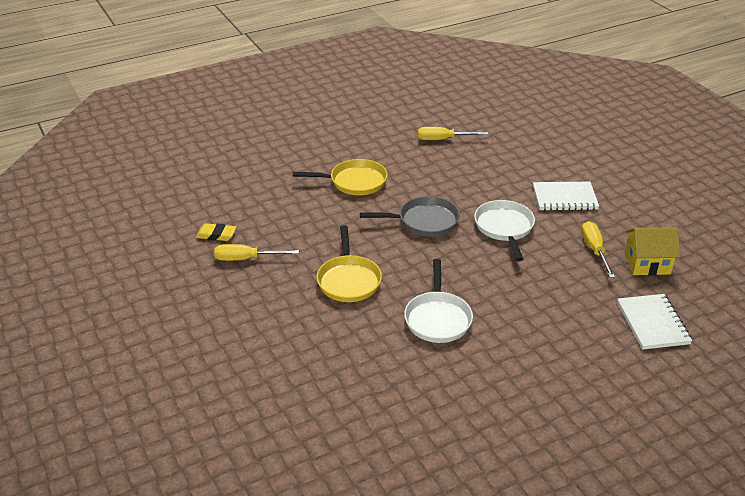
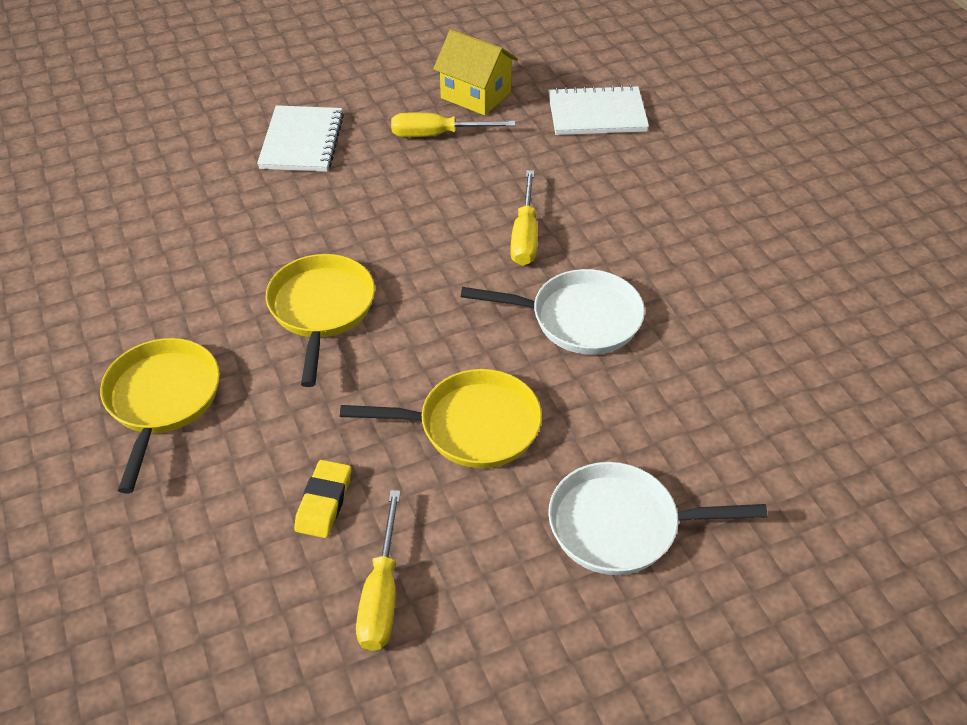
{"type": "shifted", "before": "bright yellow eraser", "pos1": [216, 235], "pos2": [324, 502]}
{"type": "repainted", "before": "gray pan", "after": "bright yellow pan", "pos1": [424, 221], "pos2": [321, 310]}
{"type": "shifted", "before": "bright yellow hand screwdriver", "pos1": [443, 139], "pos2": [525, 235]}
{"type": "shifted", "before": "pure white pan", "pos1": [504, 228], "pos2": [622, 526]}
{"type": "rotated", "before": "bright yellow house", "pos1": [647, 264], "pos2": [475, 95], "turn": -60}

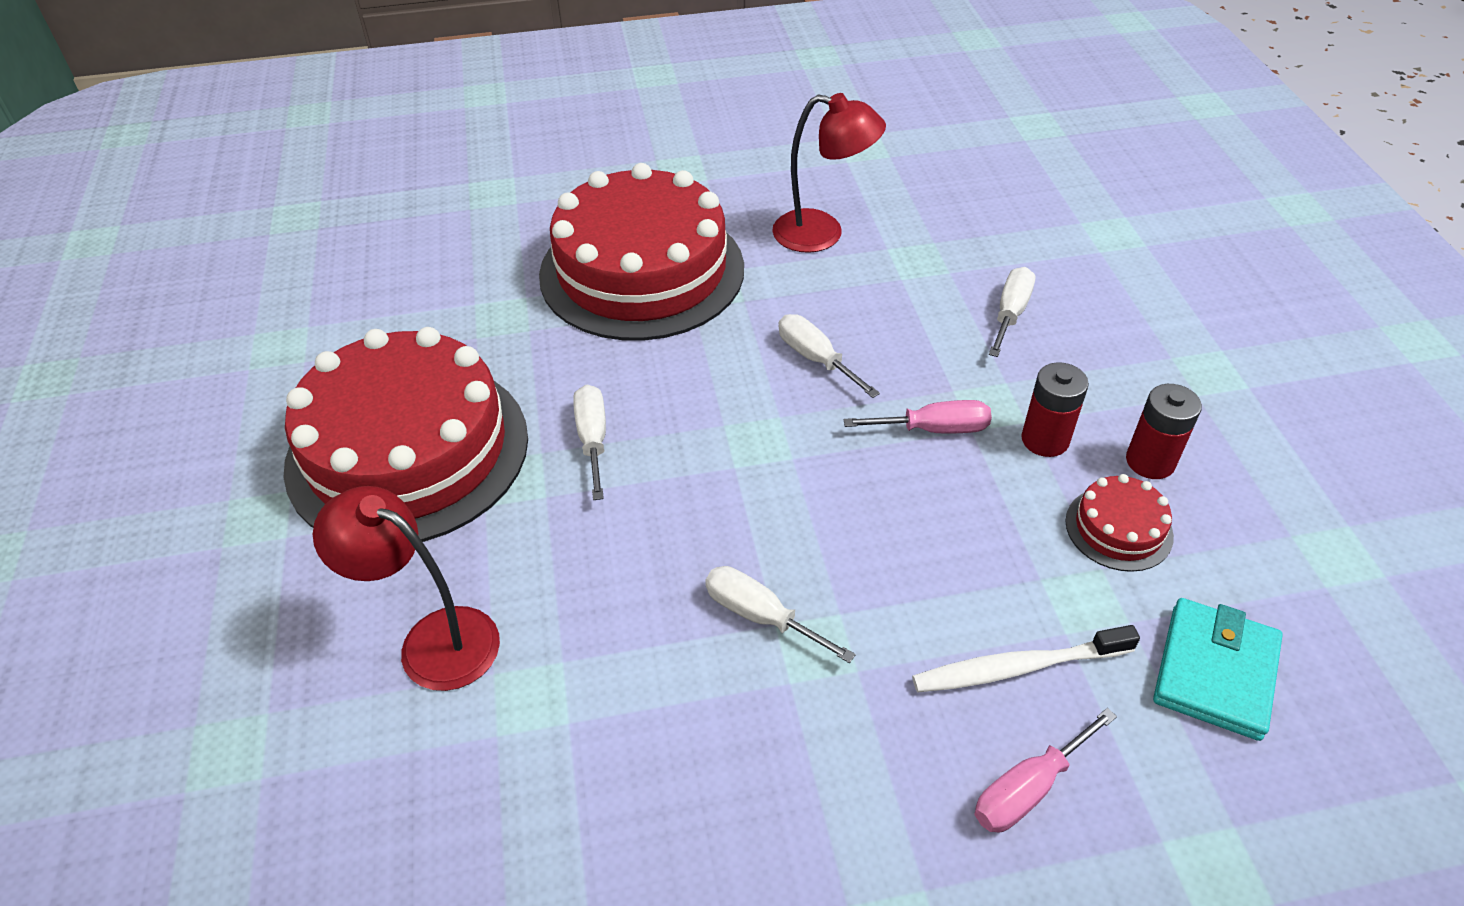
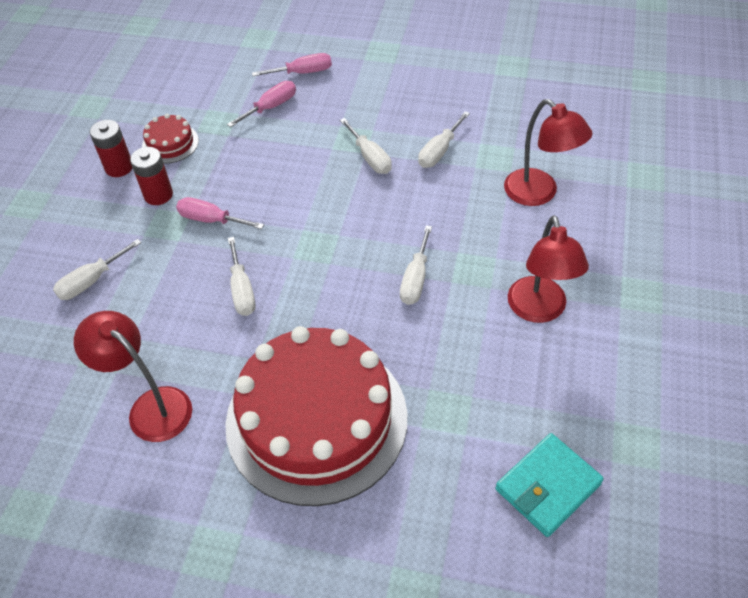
{"type": "swapped", "before": "crimson layer cake", "after": "crimson desk lamp", "pos1": [408, 451], "pos2": [539, 310]}
{"type": "swapped", "before": "pure white toothbrush", "after": "rose-pink hand screwdriver", "pos1": [1017, 667], "pos2": [271, 107]}
{"type": "shifted", "before": "aqua wallet", "pos1": [1215, 672], "pos2": [548, 486]}
{"type": "new", "after": "pure white hand screwdriver", "pos2": [439, 151]}

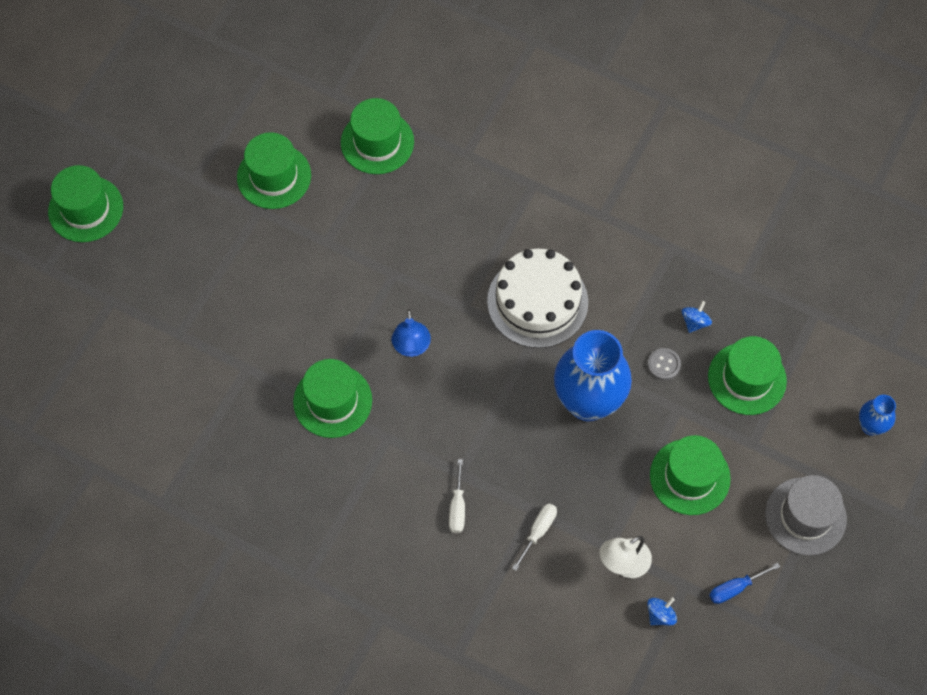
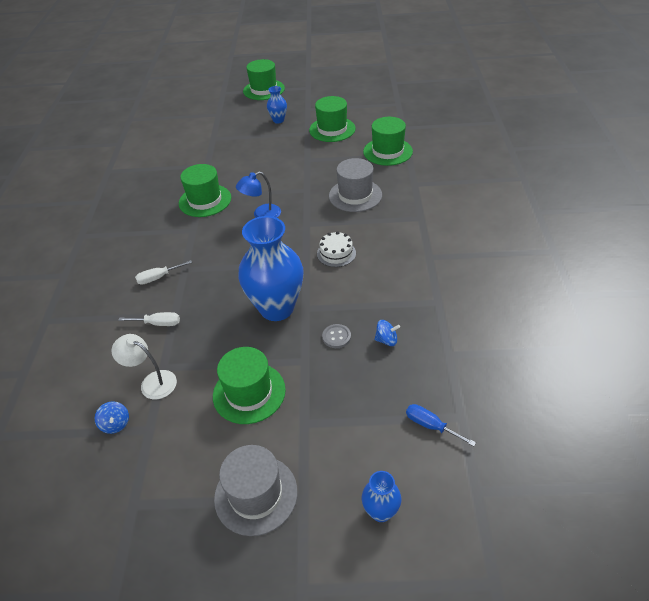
{"type": "scaled", "before": "pure white layer cake", "pos1": [537, 301], "pos2": [336, 253], "scale": 0.5}
{"type": "rotated", "before": "blue spinning top", "pos1": [660, 615], "pos2": [115, 424], "turn": 45}
{"type": "gone", "before": "leaf-green tall hat", "pos1": [747, 378]}
{"type": "shifted", "before": "blue hand screwdriver", "pos1": [735, 588], "pos2": [431, 426]}
{"type": "new", "after": "blue flower vase", "pos2": [278, 120]}
{"type": "new", "after": "gray tall hat", "pos2": [355, 195]}

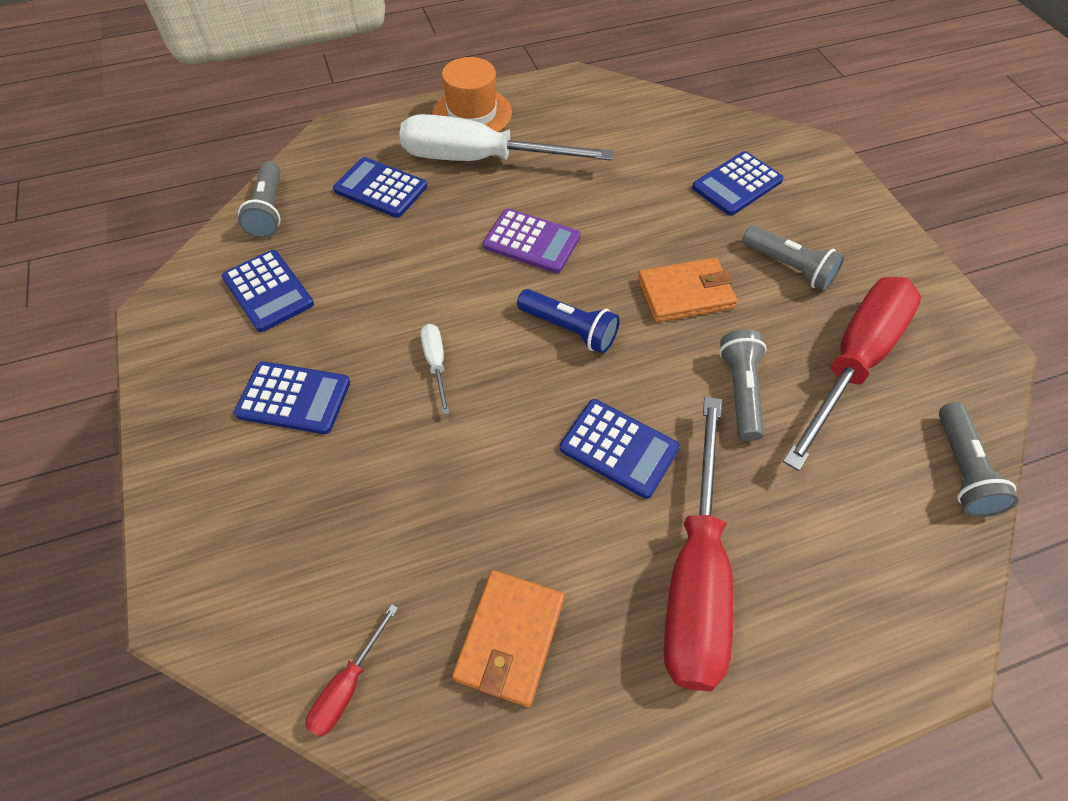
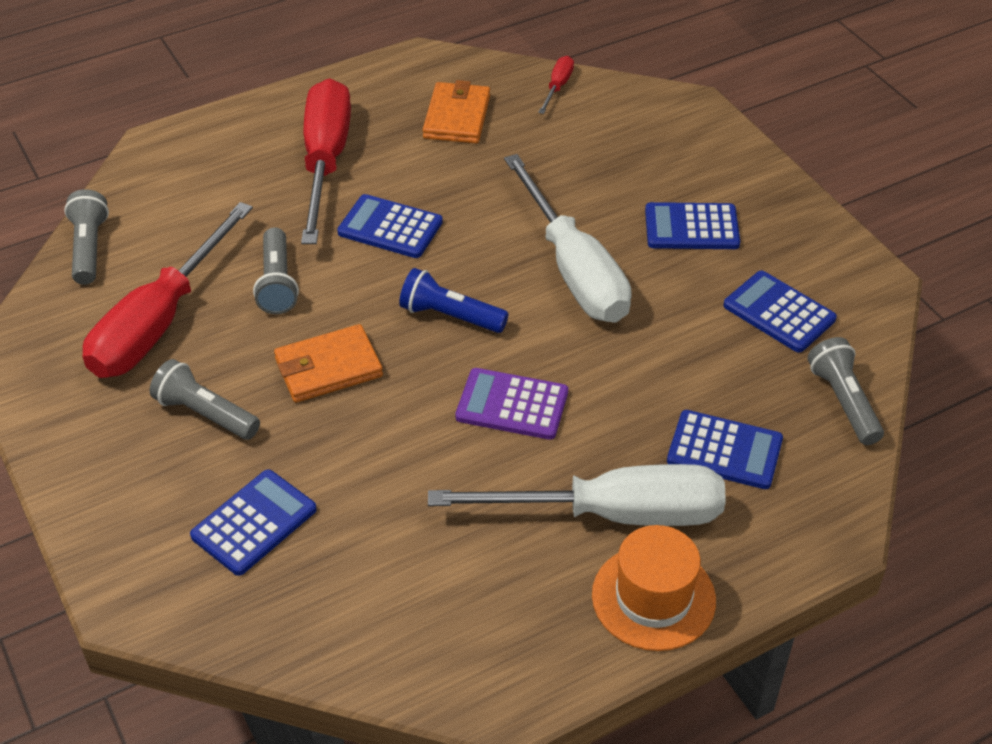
{"type": "scaled", "before": "pure white hand screwdriver", "pos1": [436, 364], "pos2": [574, 269], "scale": 2.42}

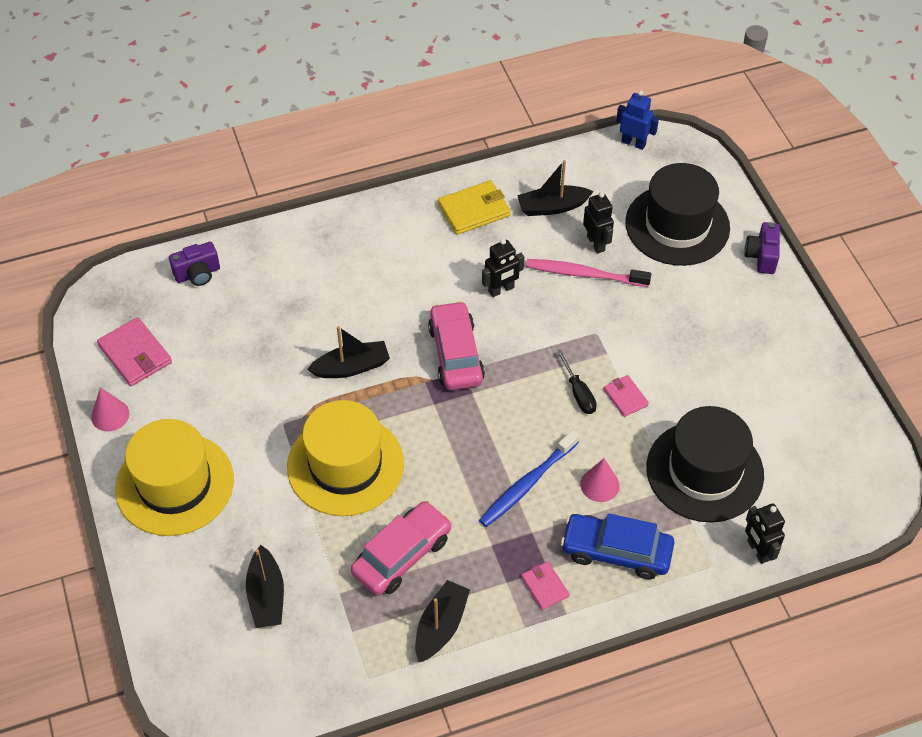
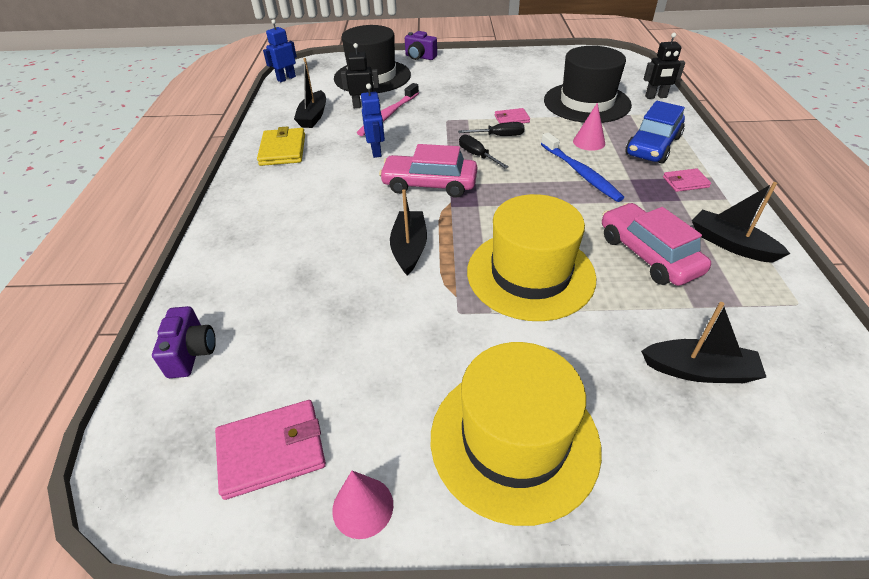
{"type": "repainted", "before": "black toy robot", "after": "blue toy robot", "pos1": [501, 290], "pos2": [376, 151]}
{"type": "new", "after": "black hand screwdriver", "pos2": [477, 155]}

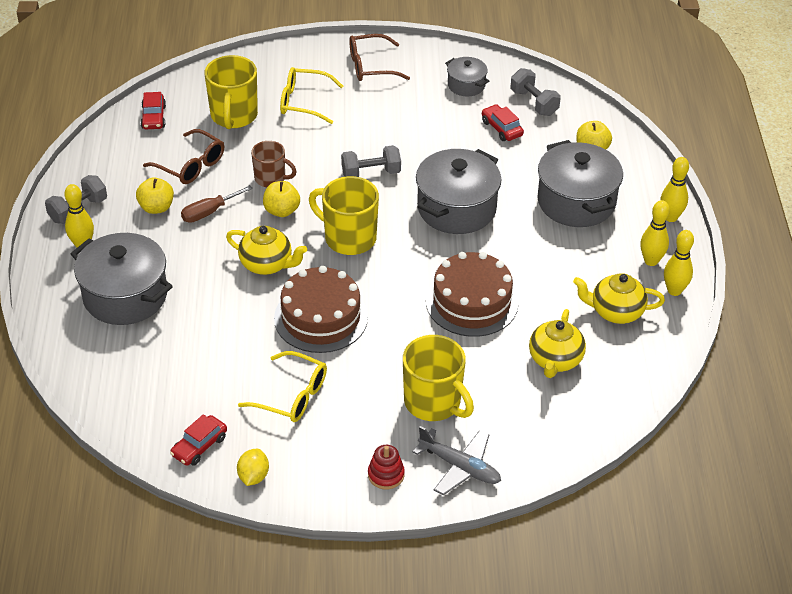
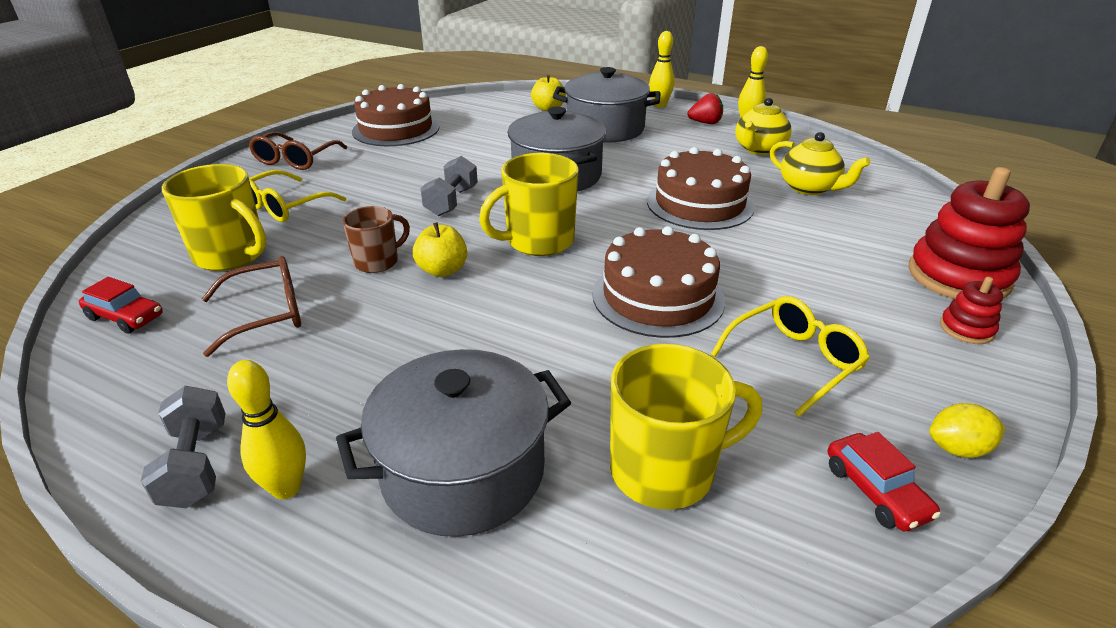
{"type": "gone", "before": "bright yellow toy apple", "pos1": [156, 207]}
{"type": "gone", "before": "brown hand screwdriver", "pos1": [209, 212]}
{"type": "gone", "before": "bright yellow teapot", "pos1": [267, 264]}
{"type": "rotated", "before": "bright yellow lemon", "pos1": [253, 476], "pos2": [957, 449], "turn": -45}
{"type": "shifted", "before": "bright yellow coffee mug", "pos1": [433, 403], "pos2": [665, 470]}
{"type": "swapped", "before": "gray aeroplane", "after": "crimson stacking rings", "pos1": [460, 467], "pos2": [958, 276]}
{"type": "swapped", "before": "gray cooking pot", "after": "brown layer cake", "pos1": [466, 85], "pos2": [396, 129]}
{"type": "gone", "before": "crimson toy car", "pos1": [501, 128]}
{"type": "gone", "before": "gray free weight", "pos1": [534, 102]}
{"type": "swapped", "before": "bright yellow bowling pin", "after": "crimson toy strawberry", "pos1": [651, 261], "pos2": [705, 123]}

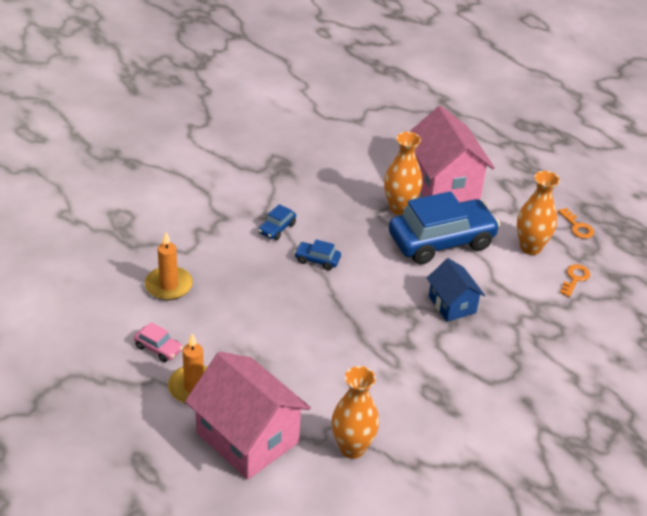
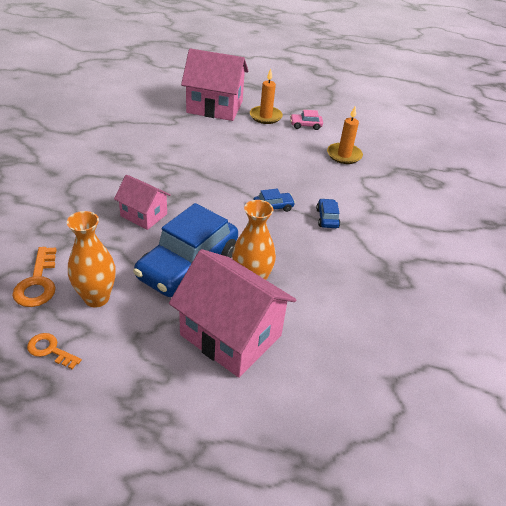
{"type": "gone", "before": "bright orange flower vase", "pos1": [352, 448]}
{"type": "repainted", "before": "blue house", "after": "rose-pink house", "pos1": [452, 304], "pos2": [144, 215]}
{"type": "scaled", "before": "bright orange door key", "pos1": [575, 278], "pos2": [38, 283], "scale": 1.54}

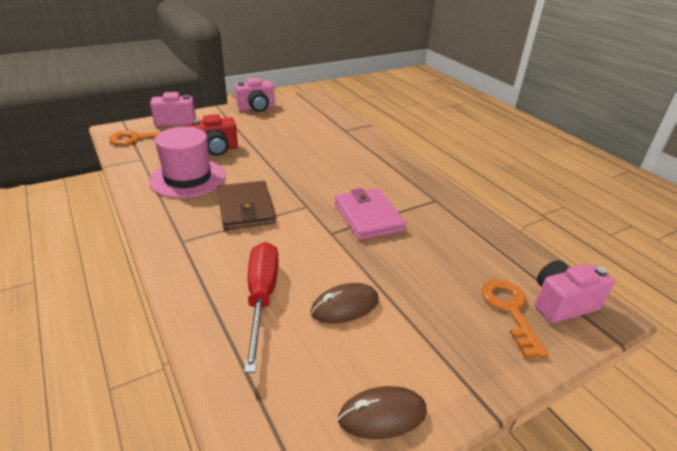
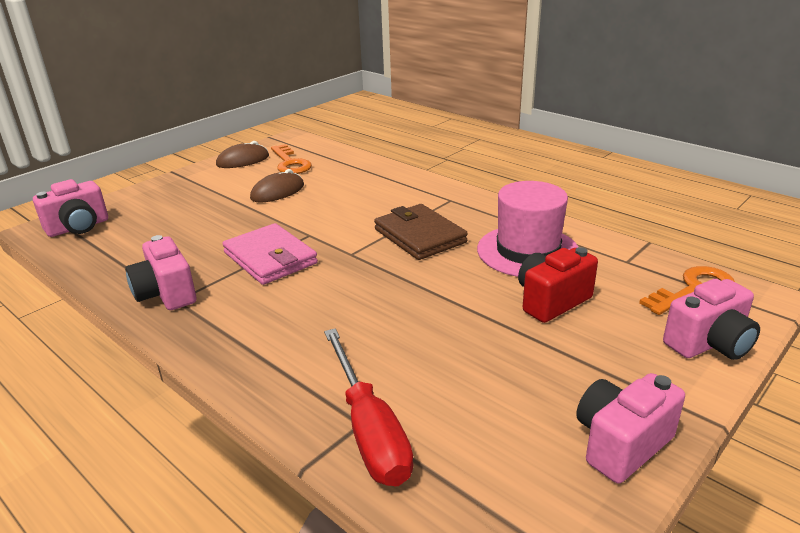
{"type": "shifted", "before": "crimson hand screwdriver", "pos1": [261, 298], "pos2": [369, 430]}
{"type": "shifted", "before": "bright orange door key", "pos1": [510, 310], "pos2": [290, 163]}
{"type": "new", "after": "rose-pink photo camera", "pos2": [166, 294]}

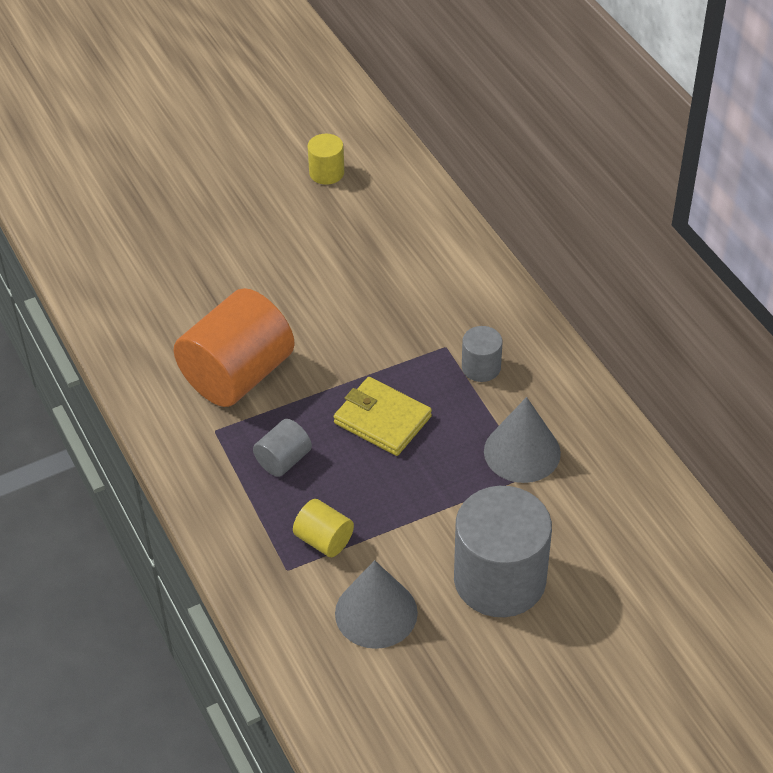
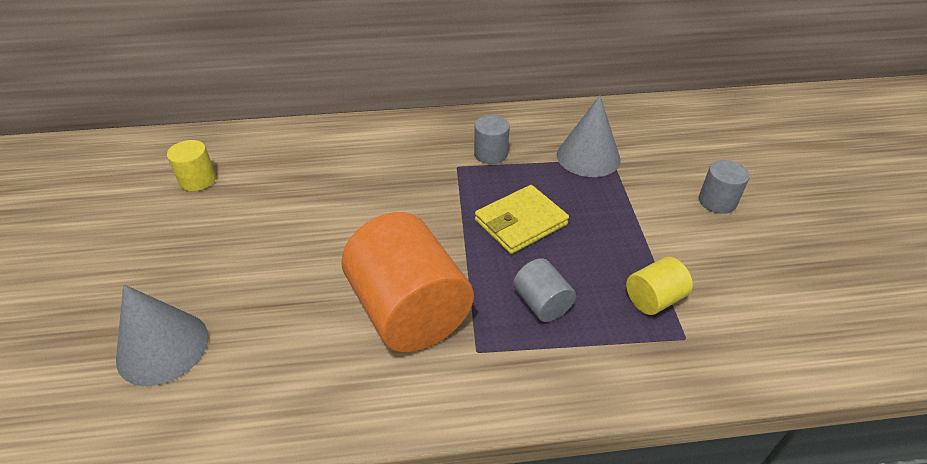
{"type": "shifted", "before": "gray solid cone", "pos1": [376, 612], "pos2": [163, 347]}
{"type": "scaled", "before": "gray solid cylinder", "pos1": [499, 579], "pos2": [717, 201], "scale": 0.47}

